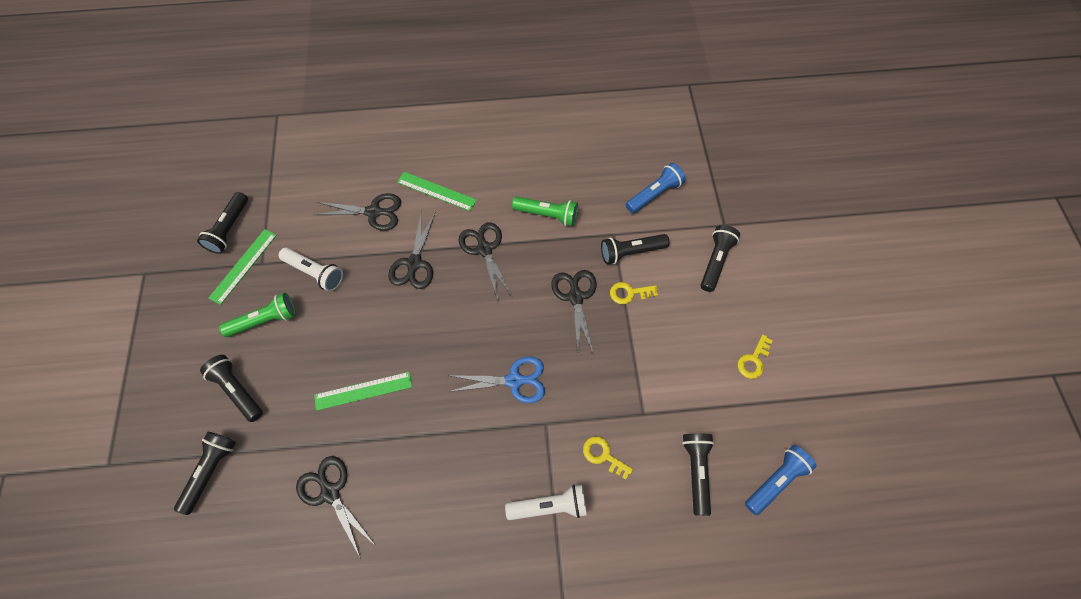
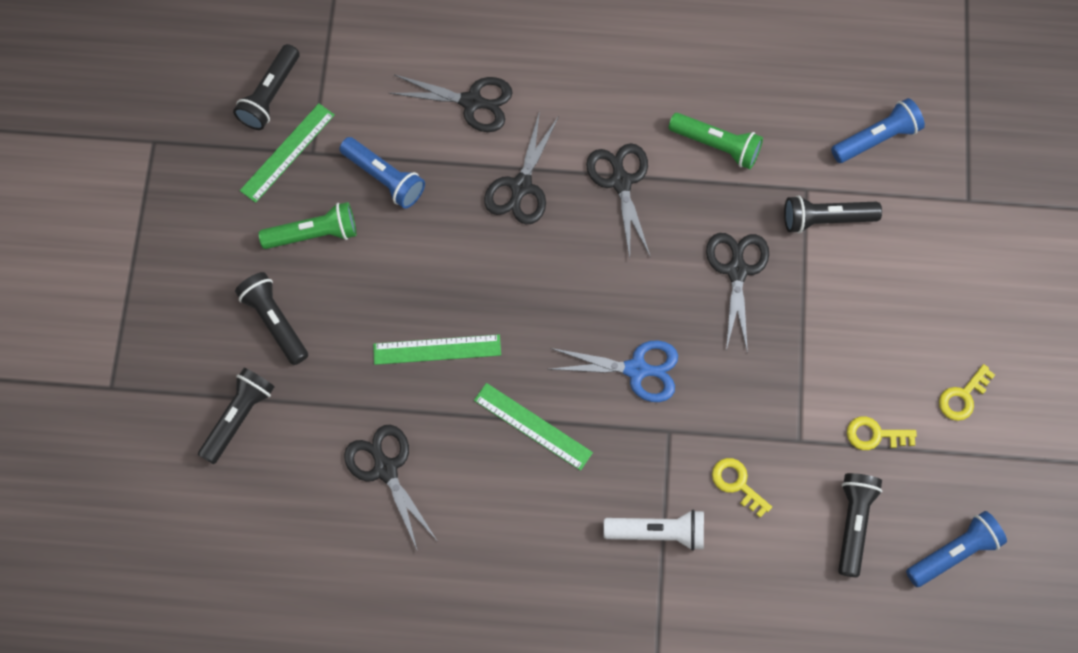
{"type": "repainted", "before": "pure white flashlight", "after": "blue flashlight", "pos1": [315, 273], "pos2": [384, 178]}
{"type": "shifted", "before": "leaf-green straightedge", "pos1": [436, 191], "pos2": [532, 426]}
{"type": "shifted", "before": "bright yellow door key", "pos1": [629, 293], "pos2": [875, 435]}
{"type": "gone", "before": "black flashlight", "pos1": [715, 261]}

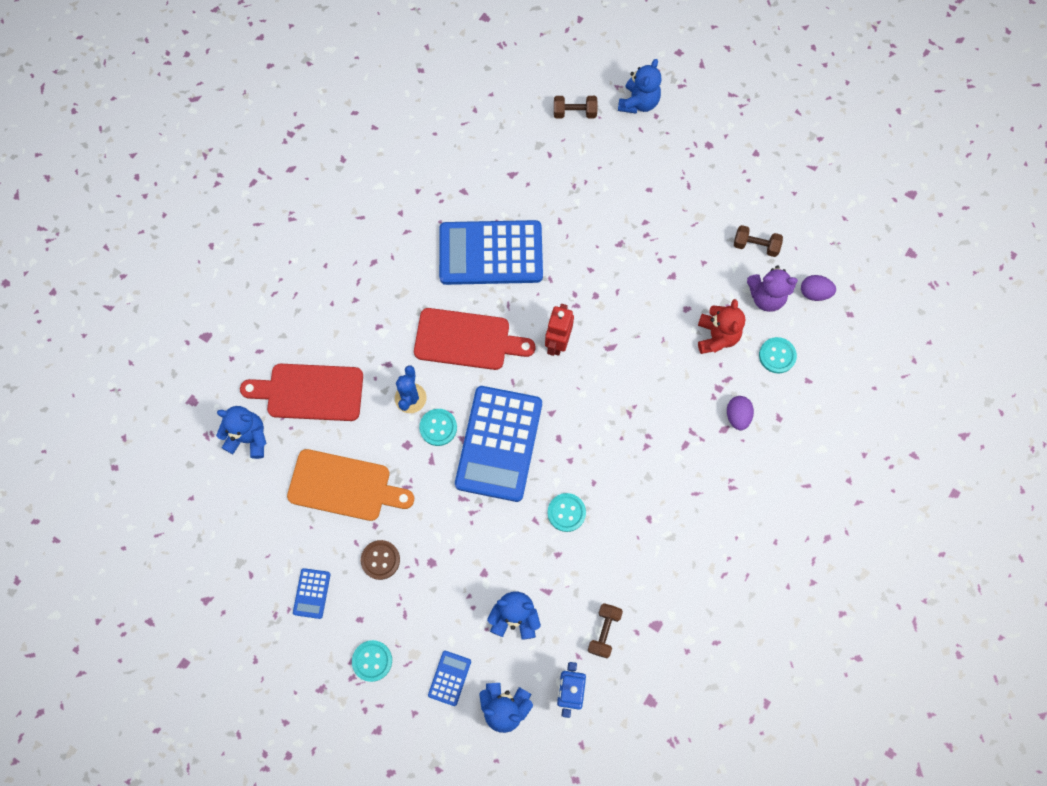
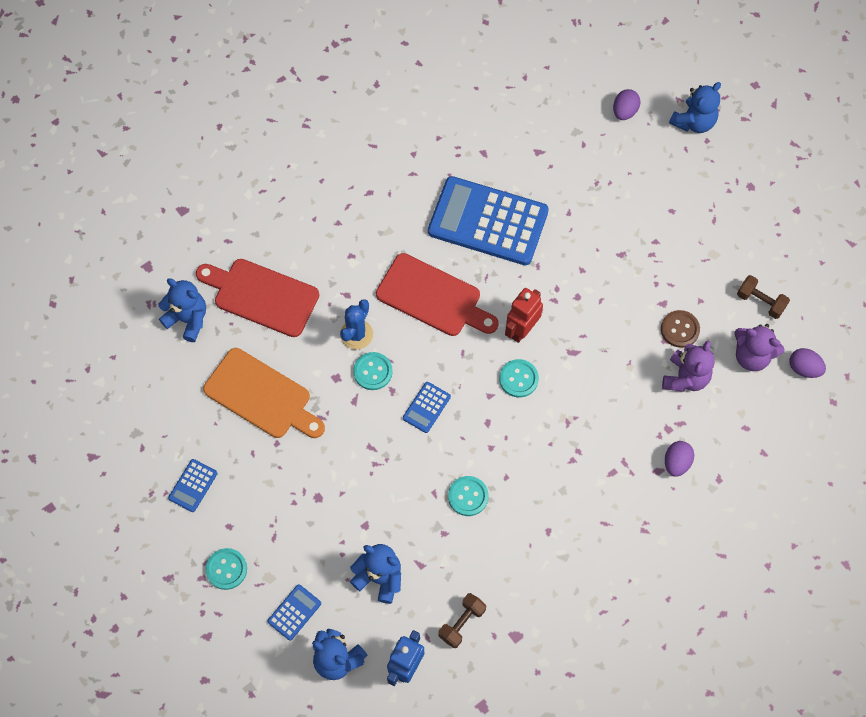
{"type": "shifted", "before": "brown sewing button", "pos1": [380, 560], "pos2": [680, 329]}
{"type": "scaled", "before": "blue adding machine", "pos1": [499, 443], "pos2": [426, 407], "scale": 0.41}
{"type": "swapped", "before": "brown free weight", "after": "purple egg", "pos1": [574, 113], "pos2": [624, 111]}
{"type": "repainted", "before": "crimson stuffed bear", "after": "purple stuffed bear", "pos1": [716, 336], "pos2": [685, 378]}
{"type": "shifted", "before": "aqua sewing button", "pos1": [777, 356], "pos2": [518, 379]}

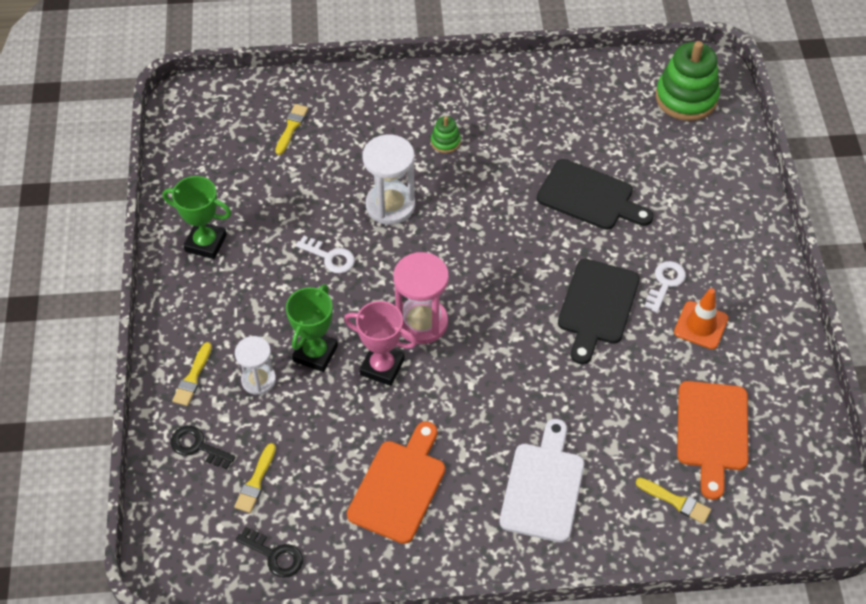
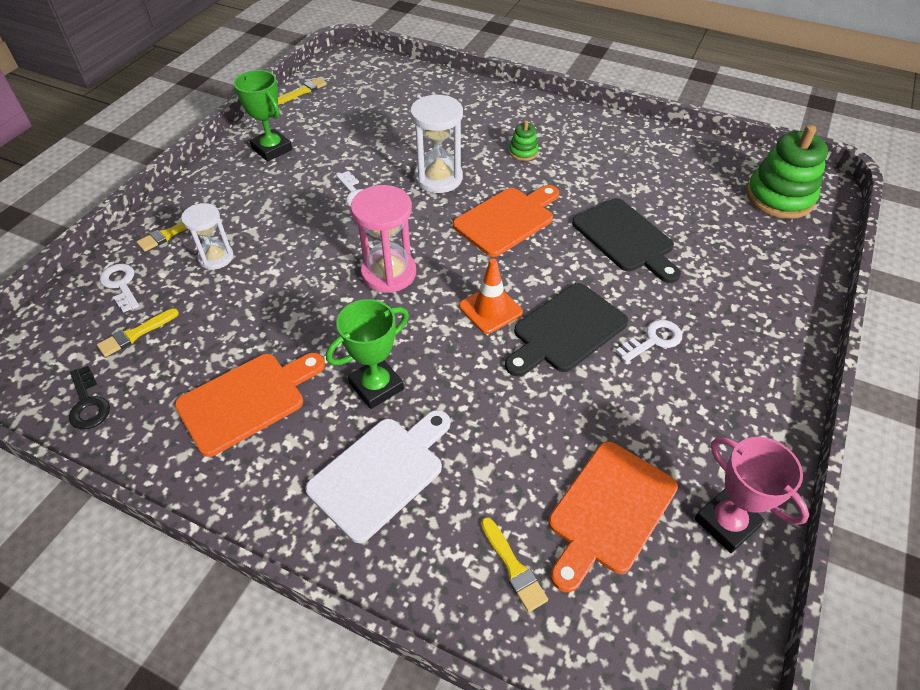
{"type": "repainted", "before": "black door key", "after": "pure white door key", "pos1": [197, 446], "pos2": [121, 284]}
{"type": "shifted", "before": "bright yellow paintbrush", "pos1": [291, 127], "pos2": [302, 91]}
{"type": "shifted", "before": "leaf-green prize cup", "pos1": [315, 353], "pos2": [376, 386]}
{"type": "shifted", "before": "rose-pink prize cup", "pos1": [382, 367], "pos2": [726, 522]}
{"type": "shifted", "before": "bright orange safety cone", "pos1": [701, 325], "pos2": [490, 309]}
{"type": "new", "after": "bright orange bread board", "pos2": [507, 219]}

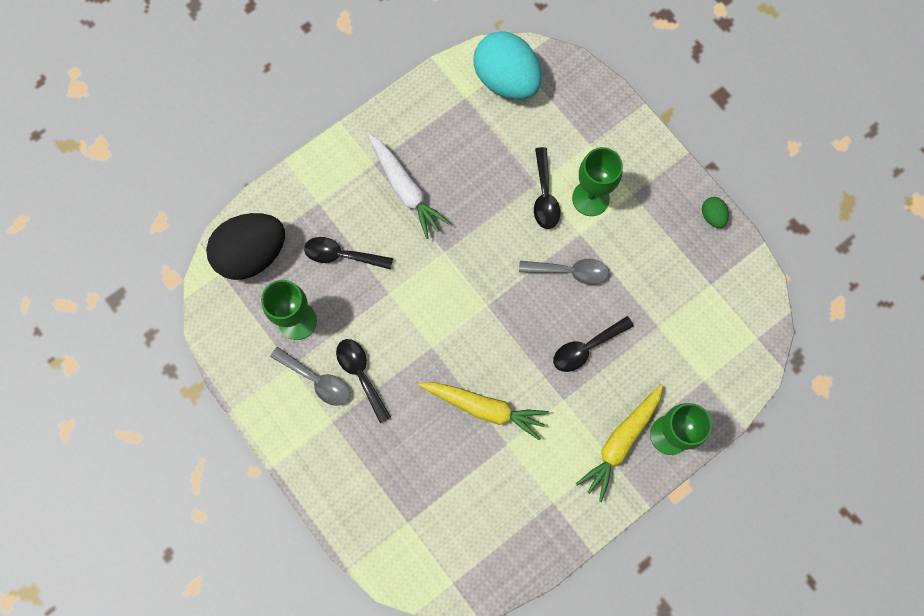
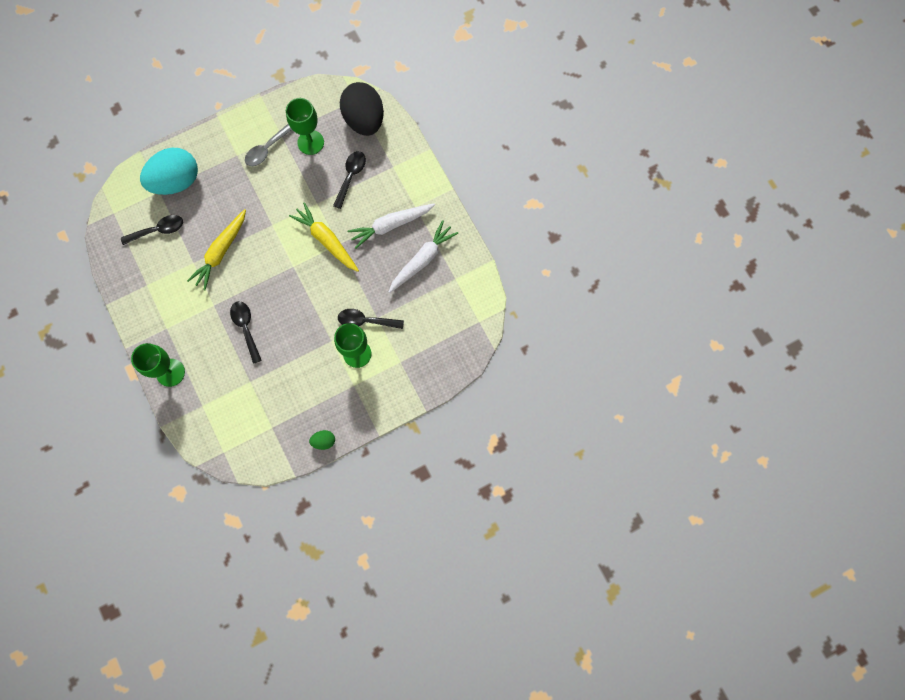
{"type": "shifted", "before": "black tablespoon", "pos1": [361, 375], "pos2": [158, 230]}
{"type": "shifted", "before": "aqua egg", "pos1": [506, 80], "pos2": [176, 181]}
{"type": "gone", "before": "gray tablespoon", "pos1": [570, 272]}
{"type": "shifted", "before": "bright yellow root vegetable", "pos1": [620, 442], "pos2": [326, 240]}
{"type": "new", "after": "pure white root vegetable", "pos2": [422, 260]}

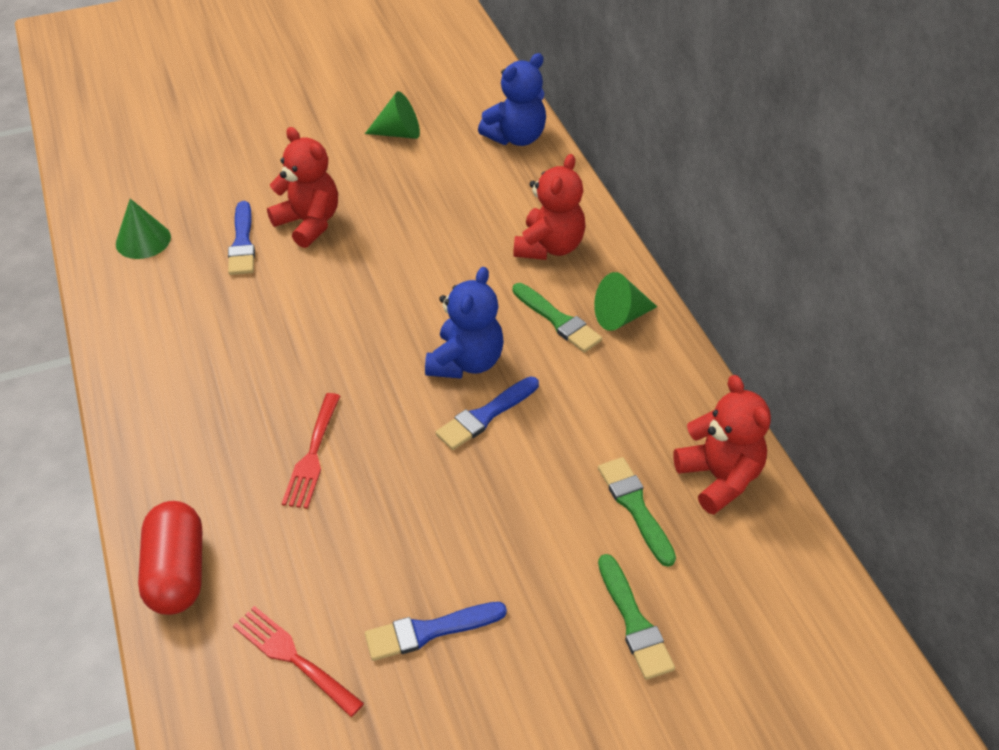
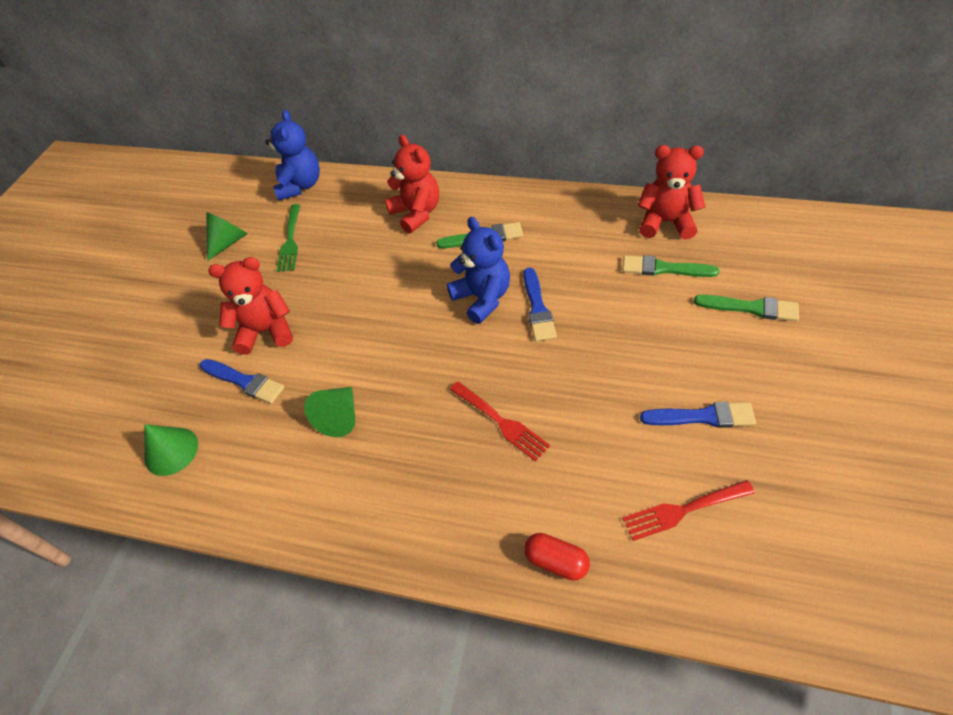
{"type": "scaled", "before": "crimson pill", "pos1": [177, 572], "pos2": [556, 561], "scale": 0.61}
{"type": "rotated", "before": "blue paintbrush", "pos1": [429, 631], "pos2": [703, 416], "turn": -105}
{"type": "shifted", "before": "leaf-green solid cone", "pos1": [620, 316], "pos2": [339, 417]}
{"type": "new", "after": "leaf-green fork", "pos2": [290, 240]}

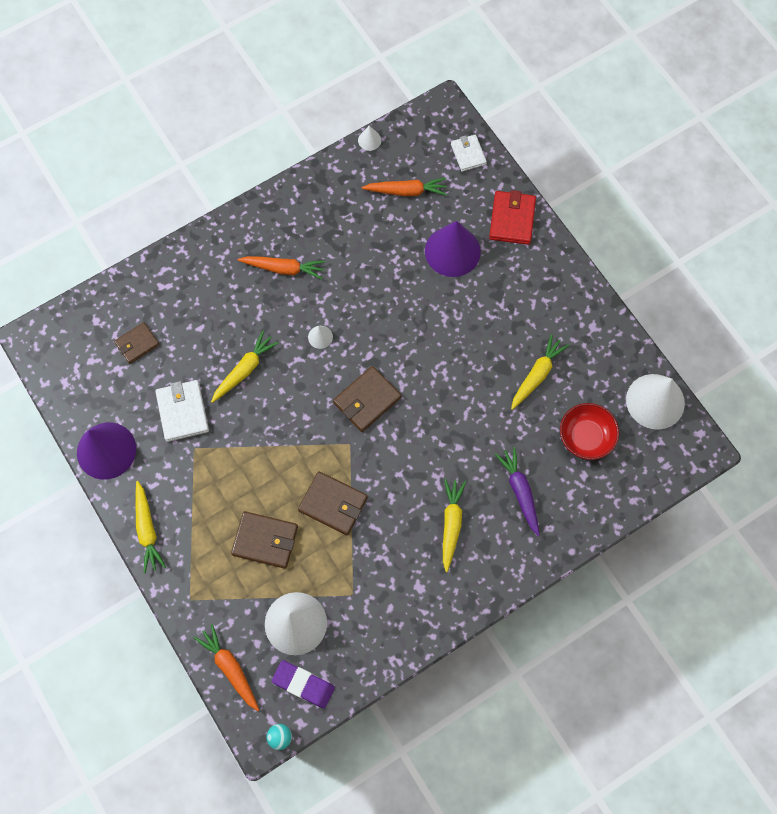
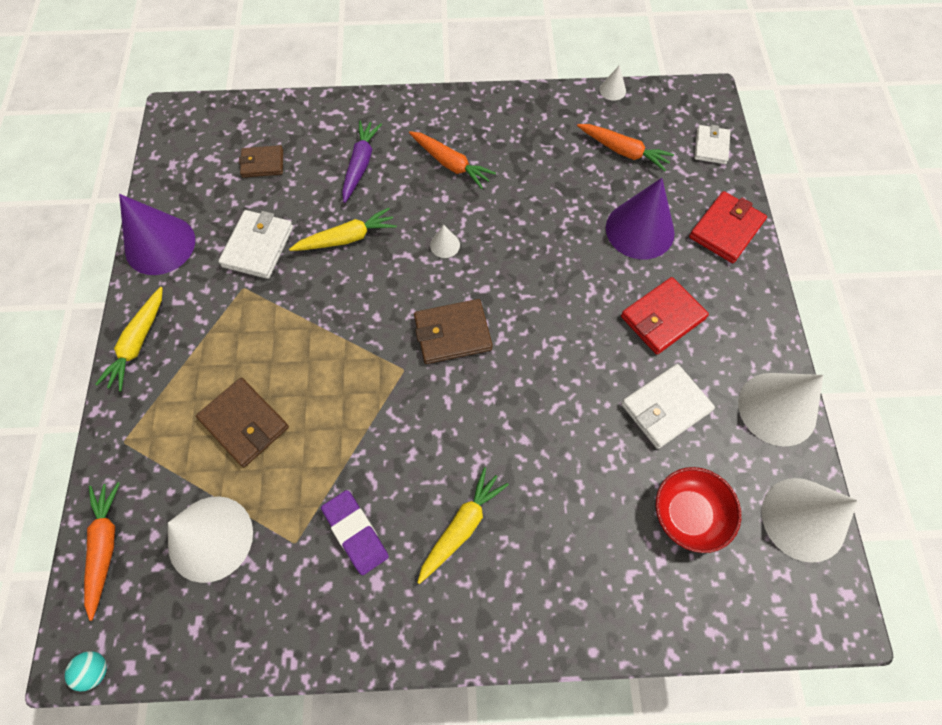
{"type": "shifted", "before": "purple eraser", "pos1": [303, 684], "pos2": [355, 533]}
{"type": "gone", "before": "brown wallet", "pos1": [333, 504]}
{"type": "shifted", "before": "purple root vegetable", "pos1": [520, 491], "pos2": [360, 165]}
{"type": "swapped", "before": "bright yellow root vegetable", "after": "pure white wallet", "pos1": [537, 375], "pos2": [665, 407]}
{"type": "new", "after": "crimson wallet", "pos2": [662, 318]}
{"type": "new", "after": "pure white solid cone", "pos2": [777, 408]}

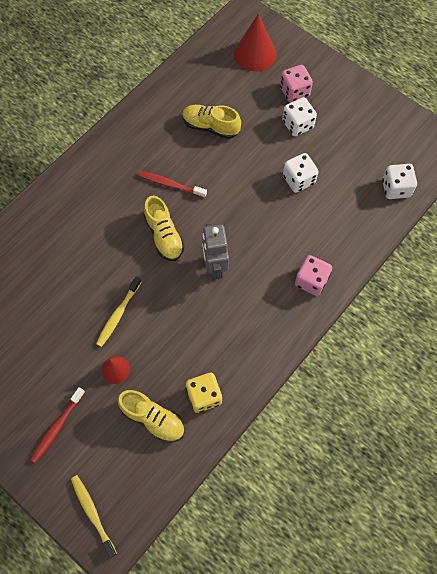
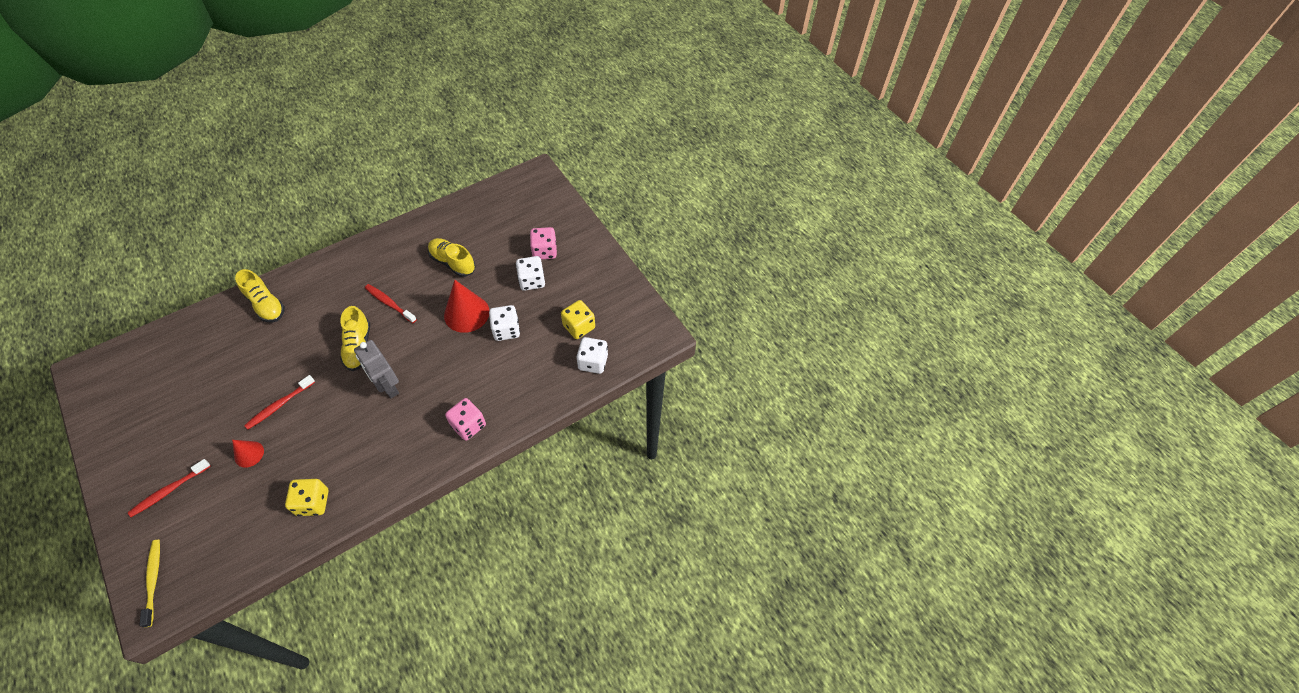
{"type": "repainted", "before": "bright yellow toothbrush", "after": "crimson toothbrush", "pos1": [118, 314], "pos2": [279, 405]}
{"type": "shifted", "before": "bright yellow sneaker", "pos1": [153, 418], "pos2": [266, 305]}
{"type": "rotated", "before": "gray toy robot", "pos1": [215, 266], "pos2": [388, 387], "turn": -45}
{"type": "shifted", "before": "crimson solid cone", "pos1": [255, 54], "pos2": [466, 313]}
{"type": "new", "after": "bright yellow die", "pos2": [579, 327]}

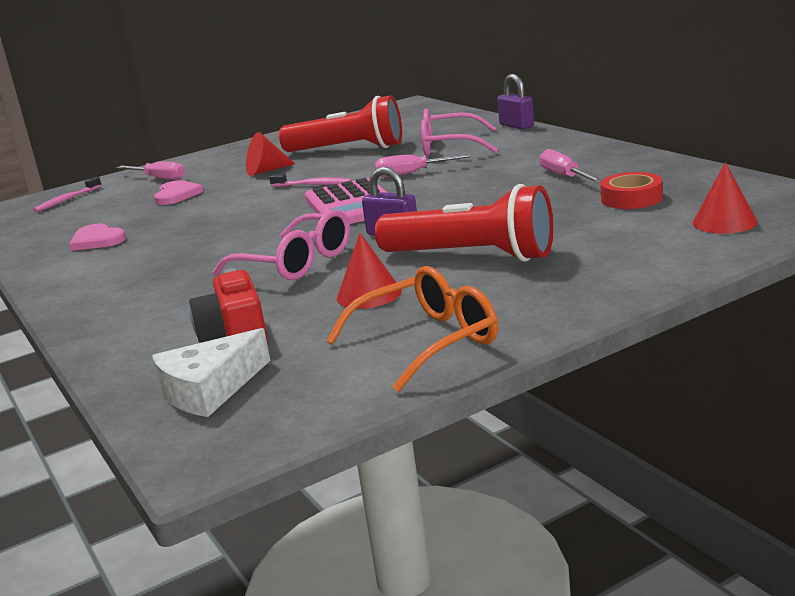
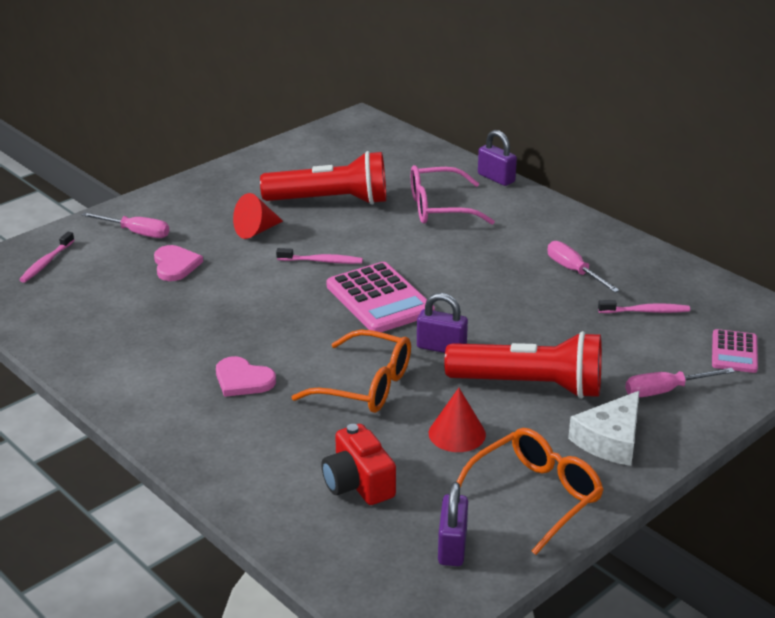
{"type": "shifted", "before": "rose-pink heart", "pos1": [97, 240], "pos2": [243, 380]}
{"type": "shifted", "before": "pure white cheese wedge", "pos1": [210, 389], "pos2": [610, 440]}
{"type": "repainted", "before": "rose-pink eyeglasses", "after": "bright orange eyeglasses", "pos1": [295, 263], "pos2": [365, 385]}
{"type": "shifted", "before": "rose-pink hand screwdriver", "pos1": [413, 173], "pos2": [665, 391]}
{"type": "swapped", "before": "crimson sticky tape", "after": "rose-pink toothbrush", "pos1": [631, 198], "pos2": [646, 311]}
{"type": "swapped", "before": "crimson solid cone", "after": "rose-pink adding machine", "pos1": [724, 222], "pos2": [734, 352]}
{"type": "new", "after": "purple lock", "pos2": [452, 546]}

